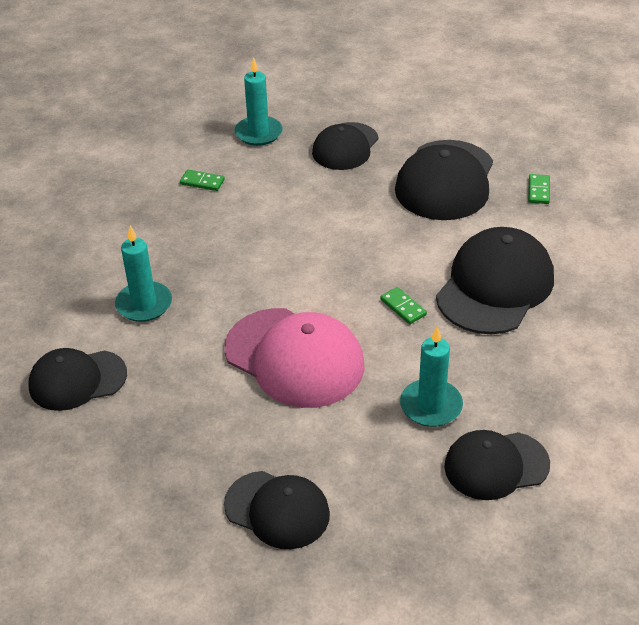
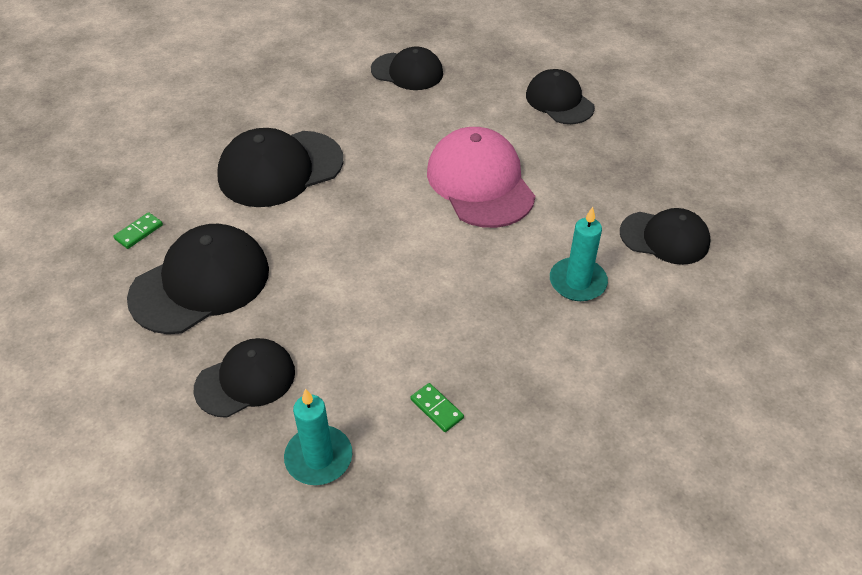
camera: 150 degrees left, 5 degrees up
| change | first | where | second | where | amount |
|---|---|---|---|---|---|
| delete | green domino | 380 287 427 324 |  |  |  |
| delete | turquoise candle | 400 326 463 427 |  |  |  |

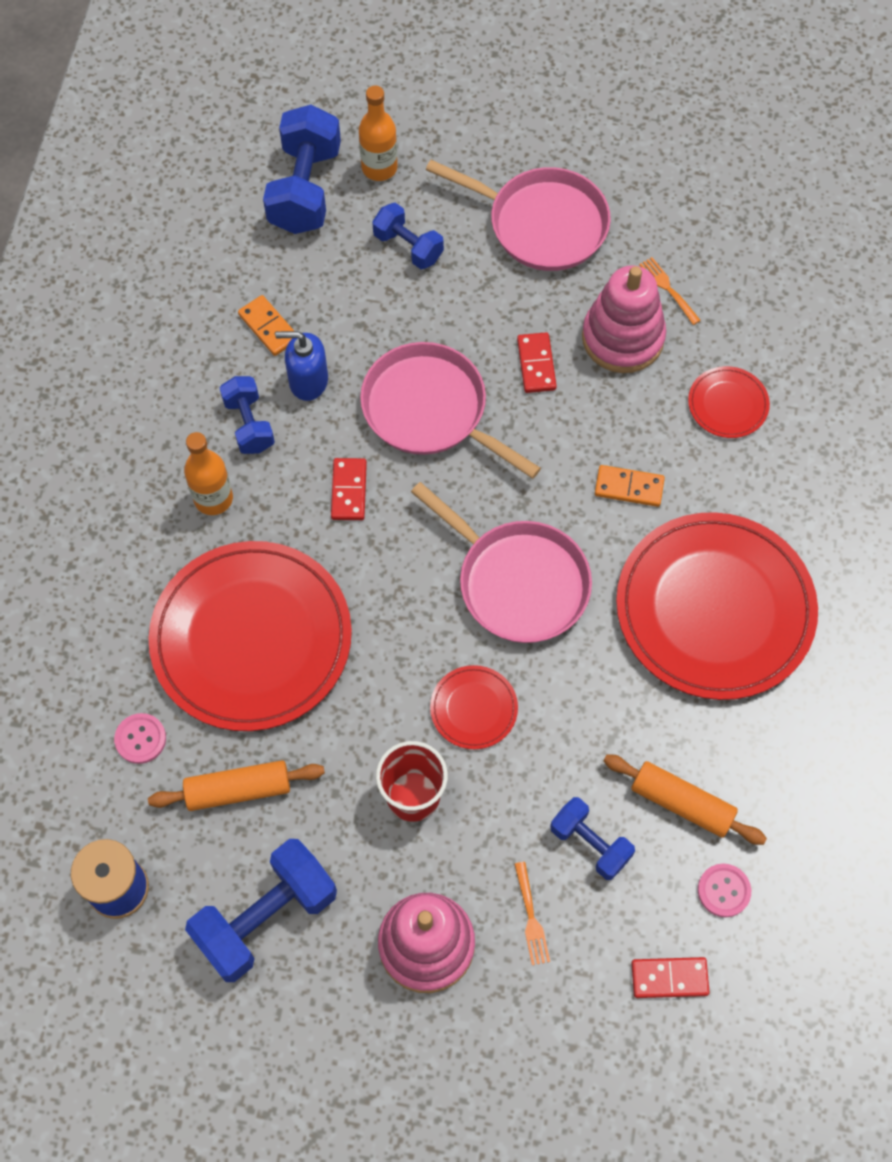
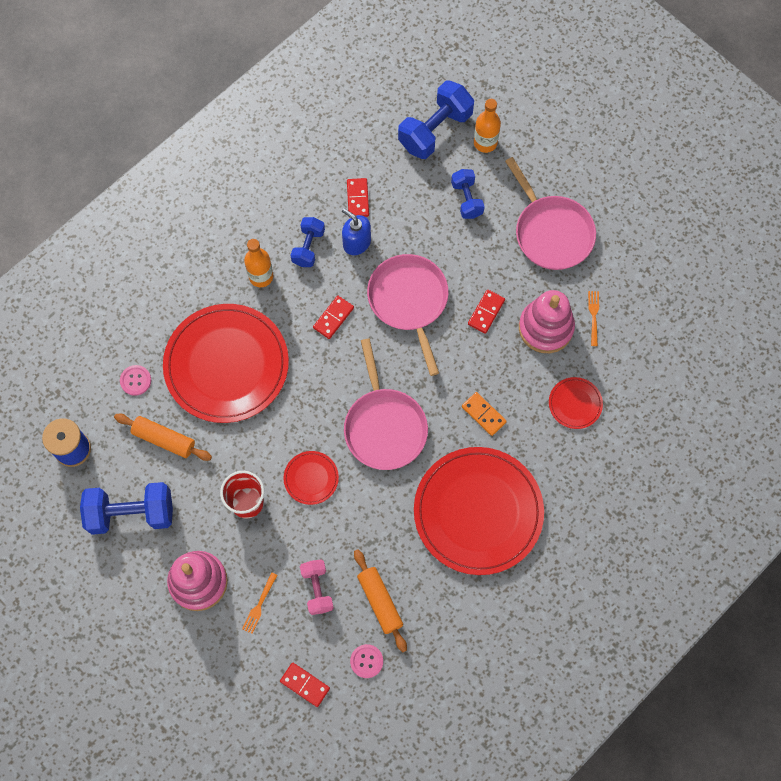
camera: 35 degrees right, 5 degrees up
| change | first | where | second | where | amount |
|---|---|---|---|---|---|
| recolor | orange domino | 238 295 294 356 | red domino | 347 178 369 217 |  |
| recolor | blue dumbbell | 550 797 635 880 | pink dumbbell | 300 560 334 615 |  |

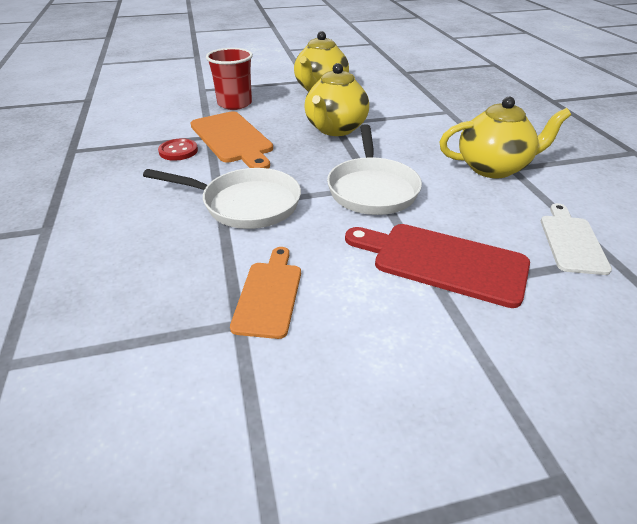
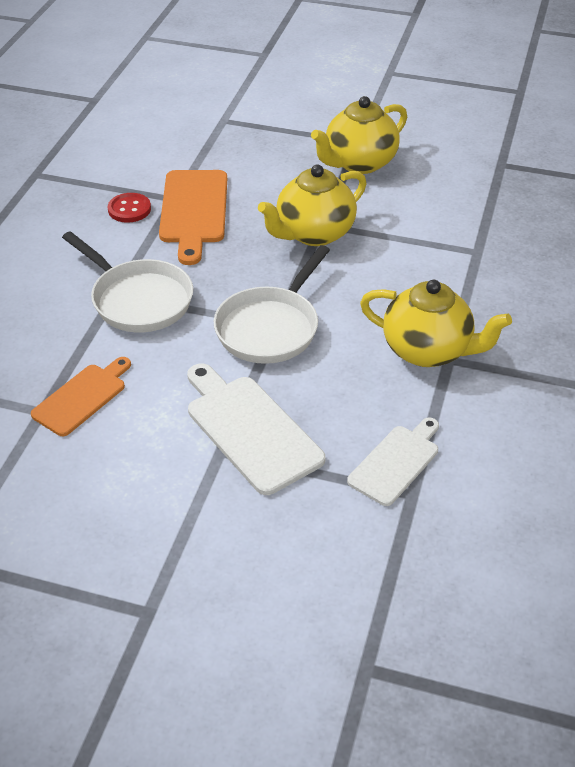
camera: 30 degrees right, 5 degrees up
| change | first | where | second | where | amount |
|---|---|---|---|---|---|
| delete | red cup | 206 48 253 110 |  |  |  |
| recolor | red cutting board | 345 224 530 308 | white cutting board | 187 364 325 495 |  |

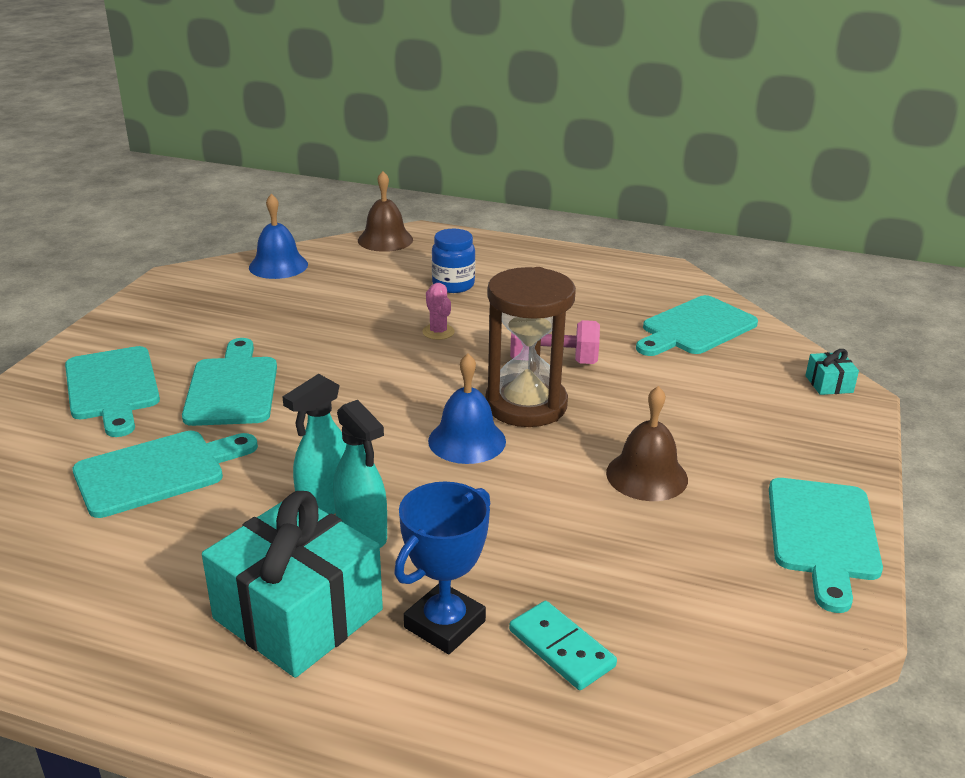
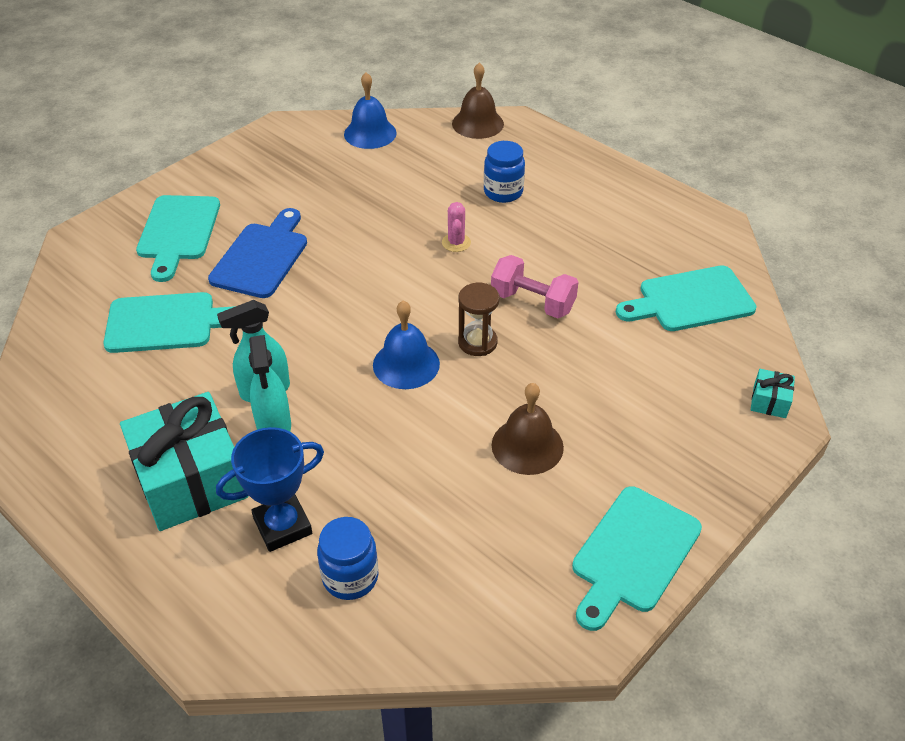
camera: 25 degrees right, 15 degrees up
| change | first | where | second | where | amount |
|---|---|---|---|---|---|
| recolor | turquoise cutting board | 182 338 277 426 | blue cutting board | 208 208 307 298 |  |
| resize | brown hourglass | 485 267 576 427 |  | 458 283 500 356 | x0.54 |
| replace | turquoise domino | 509 601 617 690 | blue jar | 317 517 379 600 |  |

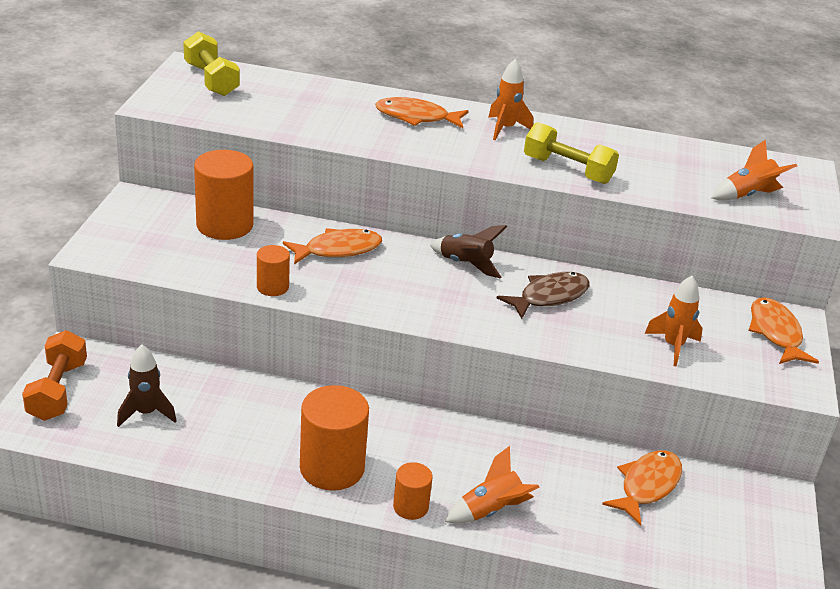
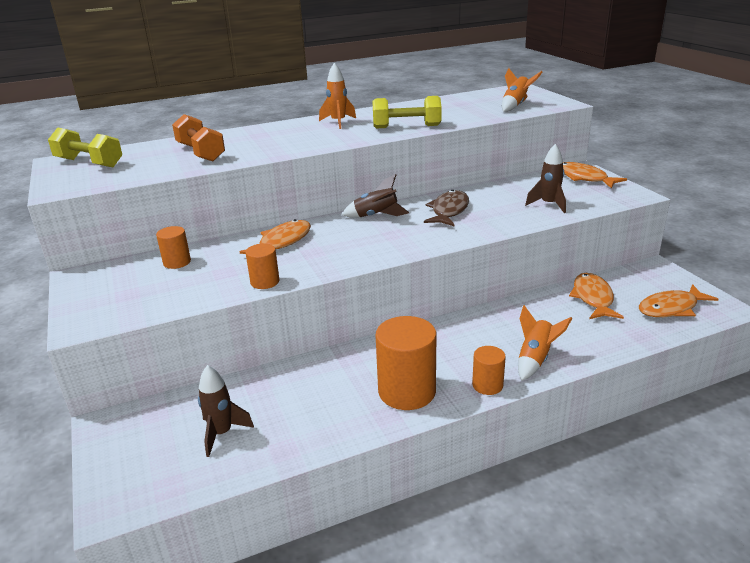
camera: 30 degrees left, 5 degrees down
| change | first | where | second | where | amount |
|---|---|---|---|---|---|
| move | orange dumbbell | 22 330 87 421 |  | 172 114 225 161 |  |
| resize | orange cylinder | 194 150 254 240 |  | 156 226 191 269 | x0.53 |
| move | orange fish | 375 97 468 128 |  | 639 284 718 317 |  |
| recolor | orange rocket | 645 276 703 367 | brown rocket | 525 144 566 213 |  |

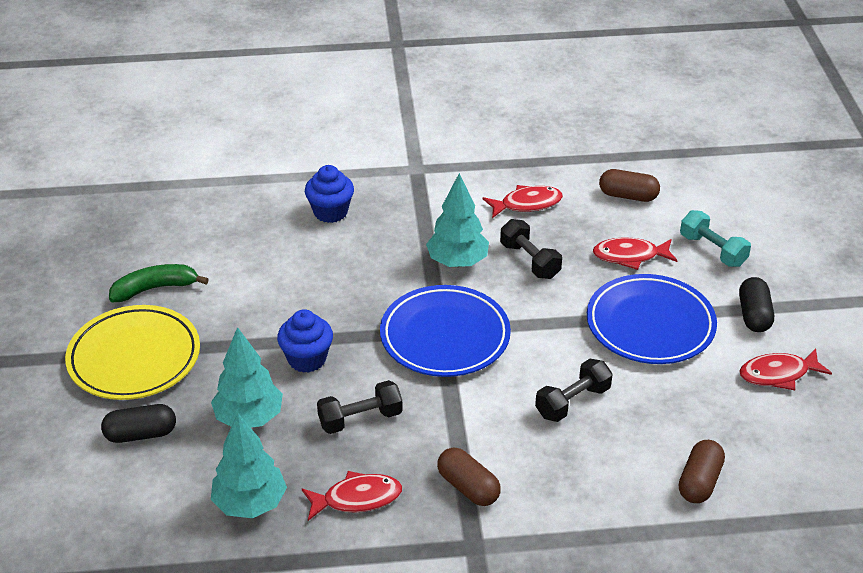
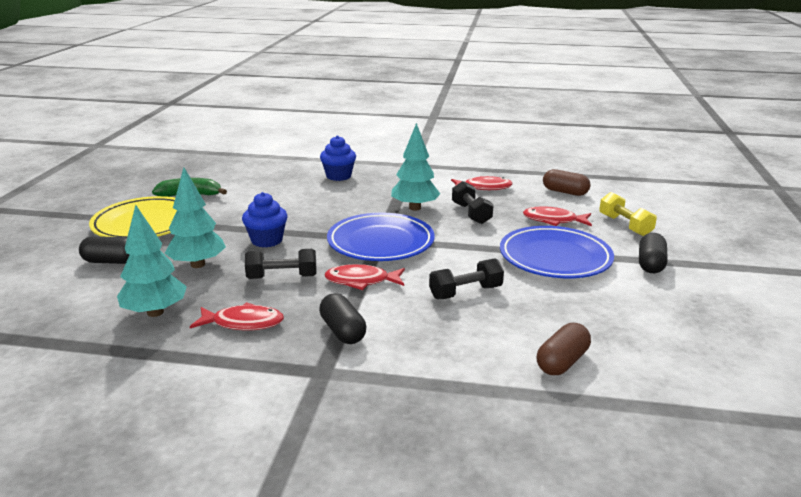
camera: 15 degrees right, 15 degrees down
| change | first | where | second | where | amount |
|---|---|---|---|---|---|
| recolor | brown capsule | 437 447 501 506 | black capsule | 319 293 366 344 |  |
| recolor | turquoise dumbbell | 680 210 751 267 | yellow dumbbell | 599 192 657 236 |  |
| move | red fish | 740 349 832 390 |  | 324 264 405 290 |  |

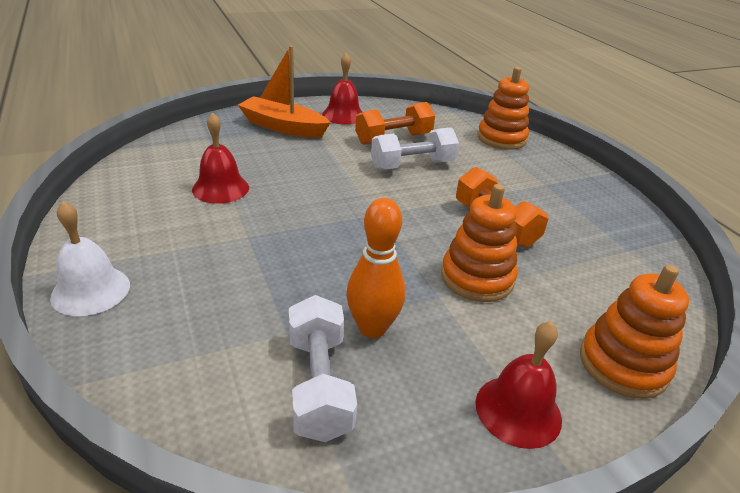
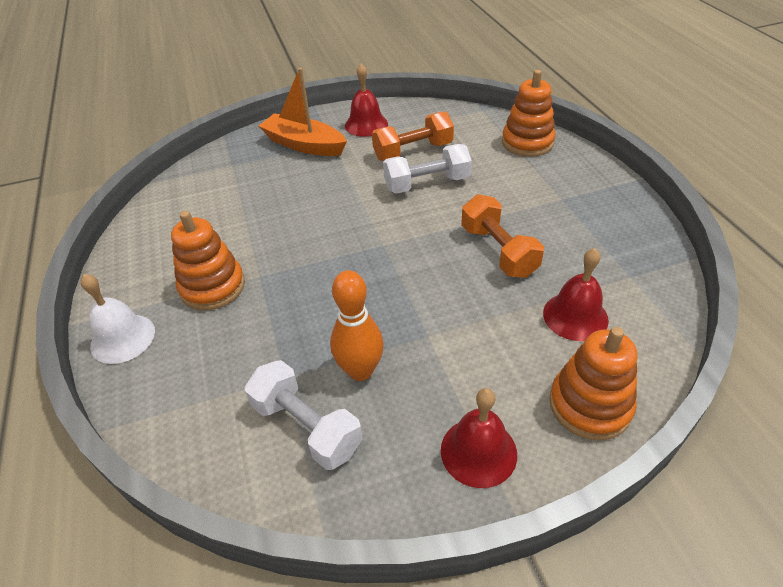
camera: 10 degrees right, 10 degrees up
| change | first | where | second | where | amount |
|---|---|---|---|---|---|
| move | red bell | 192 112 249 204 |  | 543 248 609 341 |  |
| rotate | white dumbbell | 289 295 357 442 |  | 245 360 363 470 | 45 degrees counterclockwise |
| move | orange stacking toy | 441 184 518 302 |  | 171 211 245 310 |  |

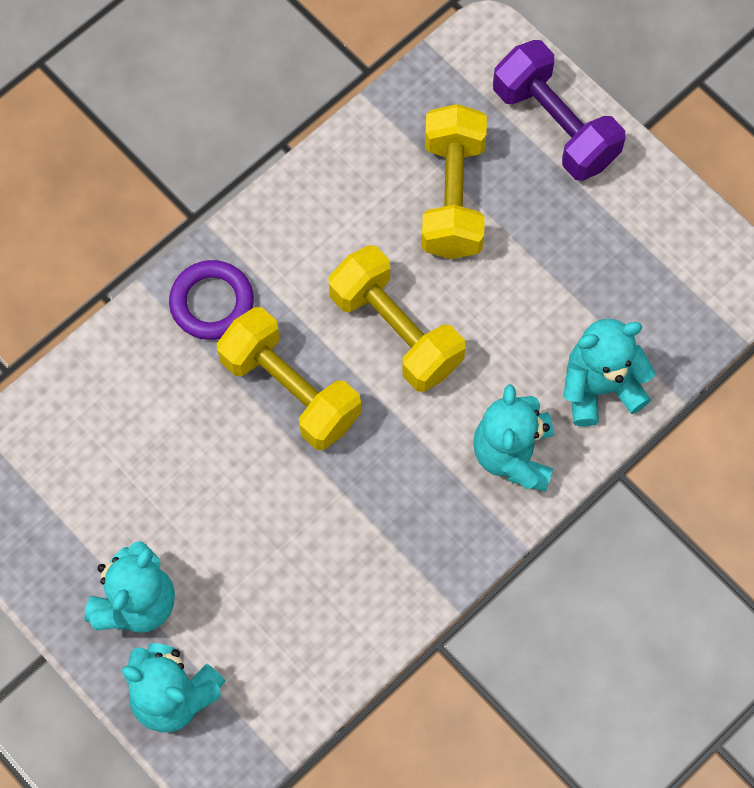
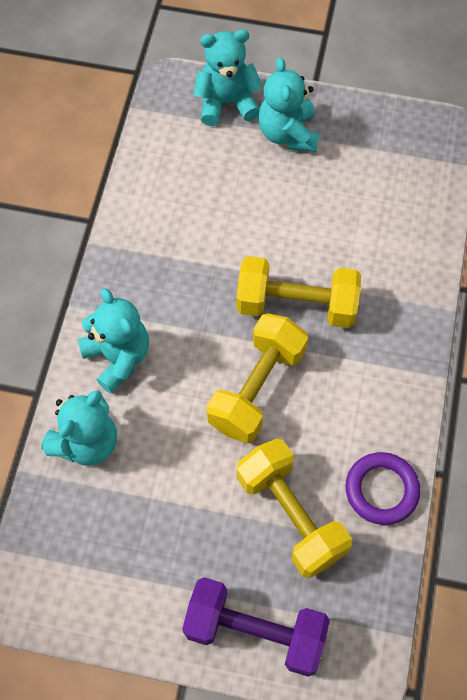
camera: 145 degrees right, 5 degrees down
| change | first | where | second | where | amount |
|---|---|---|---|---|---|
| move | purple ring | 169 260 254 340 |  | 346 452 421 525 |  |
| rotate | yellow dumbbell | 328 245 465 392 |  | 207 314 308 443 | 75 degrees counterclockwise |

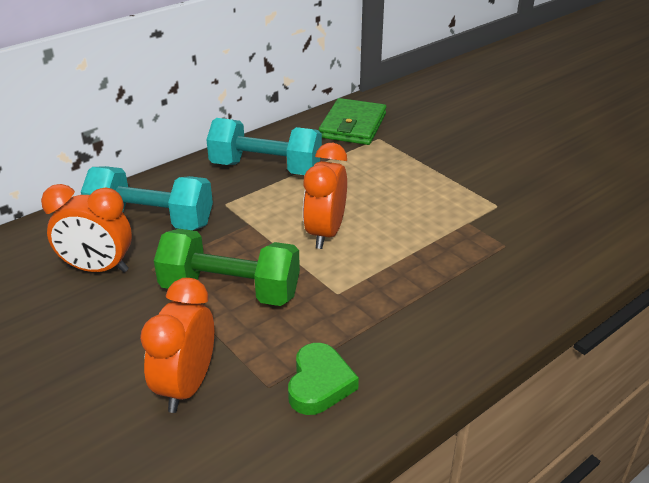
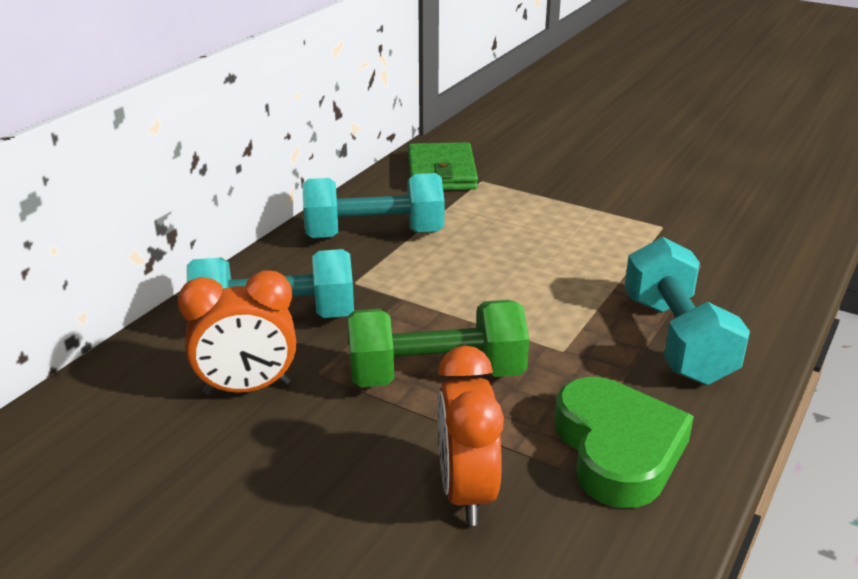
camera: 20 degrees left, 5 degrees down
| change | first | where | second | where | amount |
|---|---|---|---|---|---|
| resize | green heart | 288 343 359 415 |  | 555 377 694 508 | x1.56 |
| delete | orange clock | 303 143 347 249 |  |  |  |
| insert |  |  | turquoise dumbbell | 624 237 750 385 |  |

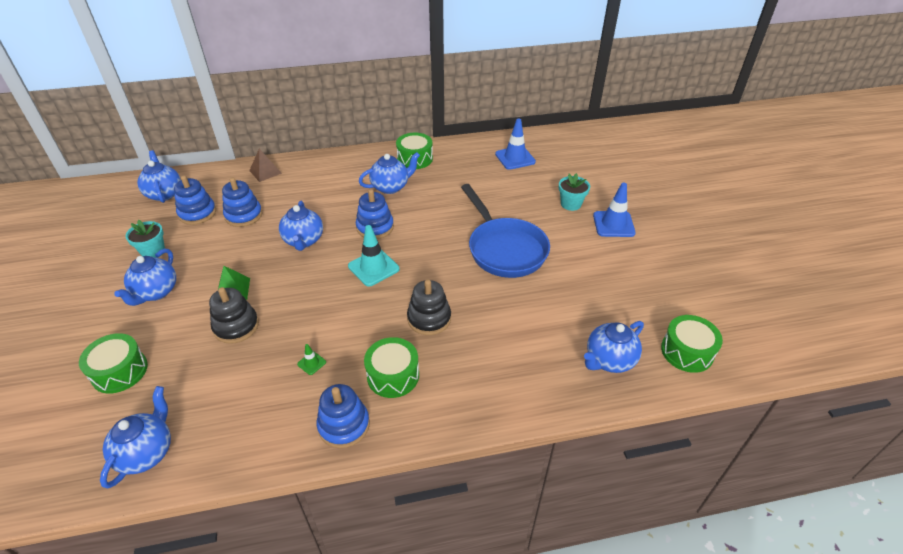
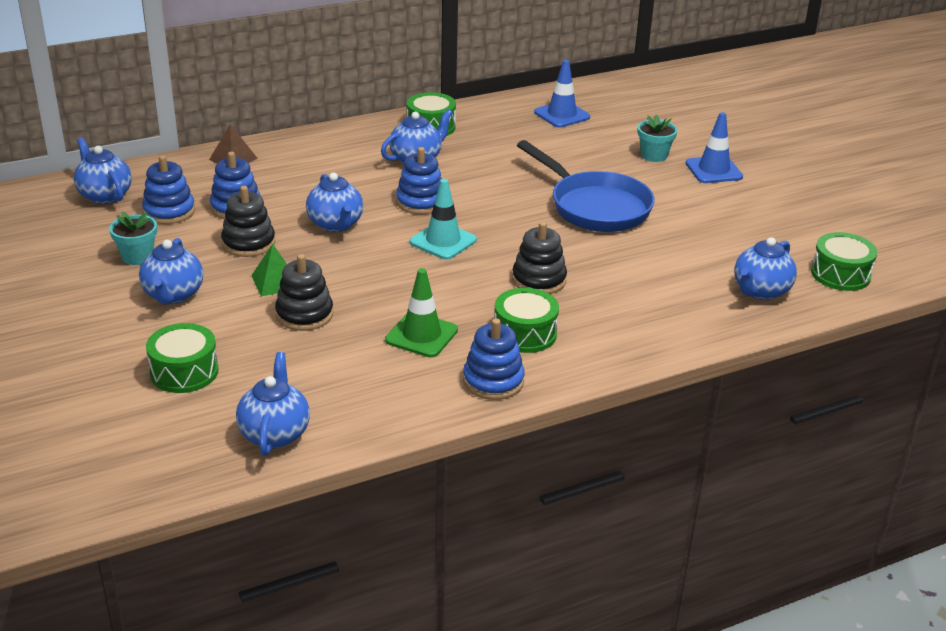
camera: 15 degrees left, 10 degrees down
| change | first | where | second | where | amount |
|---|---|---|---|---|---|
| resize | green traffic cone | 297 344 326 375 |  | 385 268 458 357 | x2.14 |
| insert |  |  | black stacking toy | 221 186 275 257 |  |

